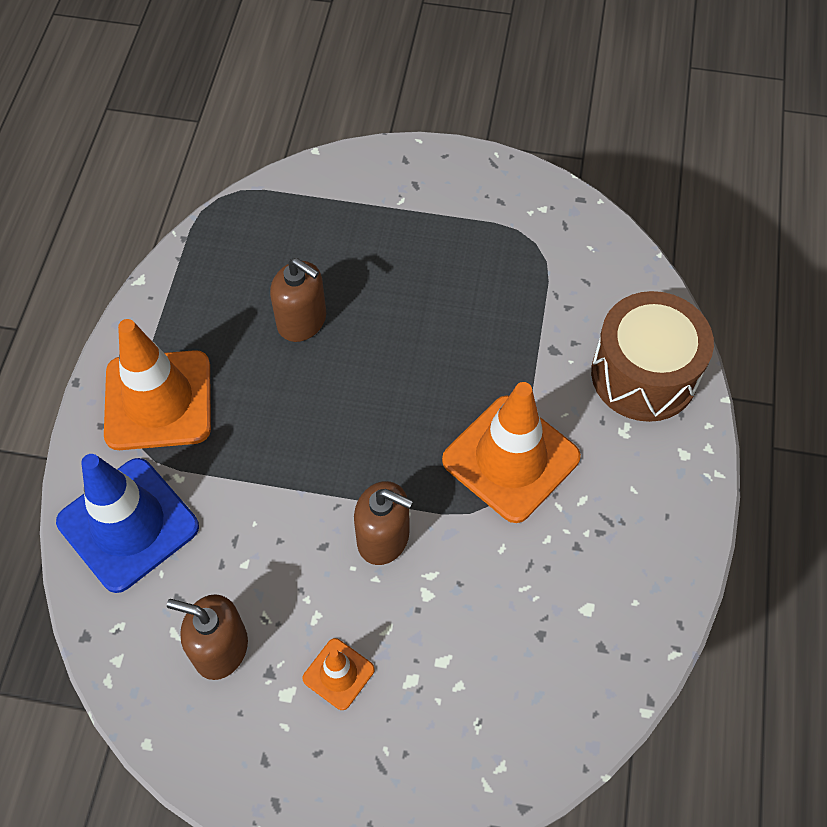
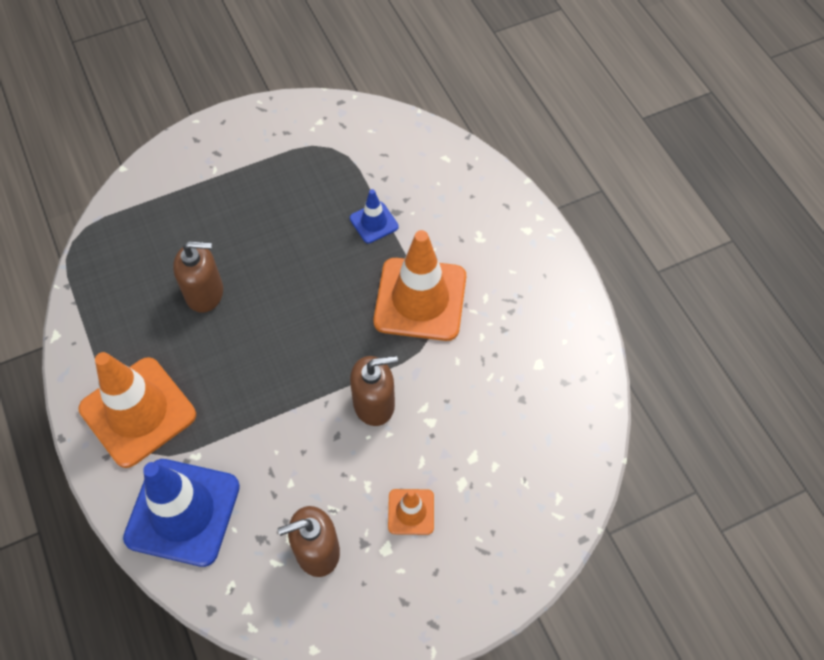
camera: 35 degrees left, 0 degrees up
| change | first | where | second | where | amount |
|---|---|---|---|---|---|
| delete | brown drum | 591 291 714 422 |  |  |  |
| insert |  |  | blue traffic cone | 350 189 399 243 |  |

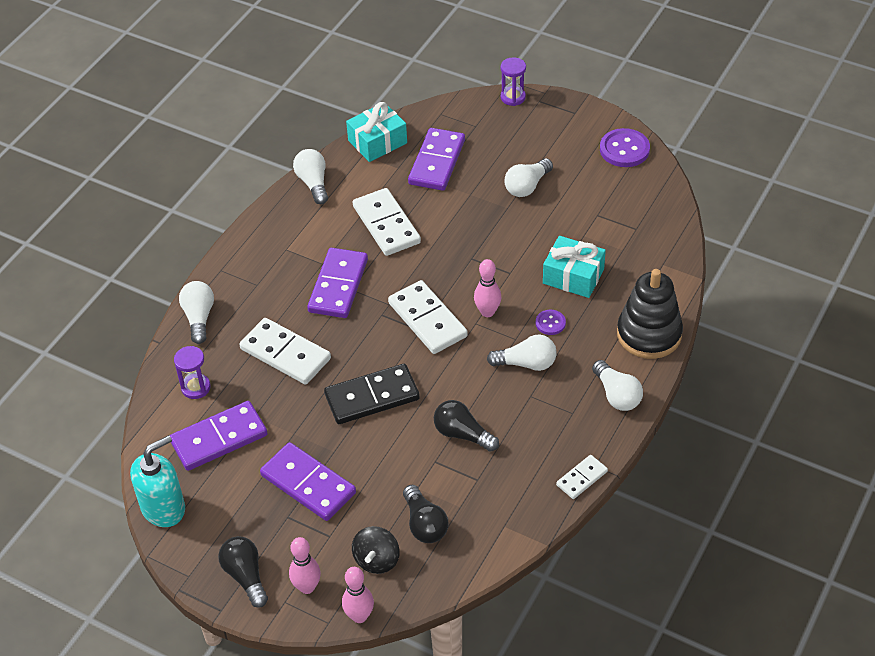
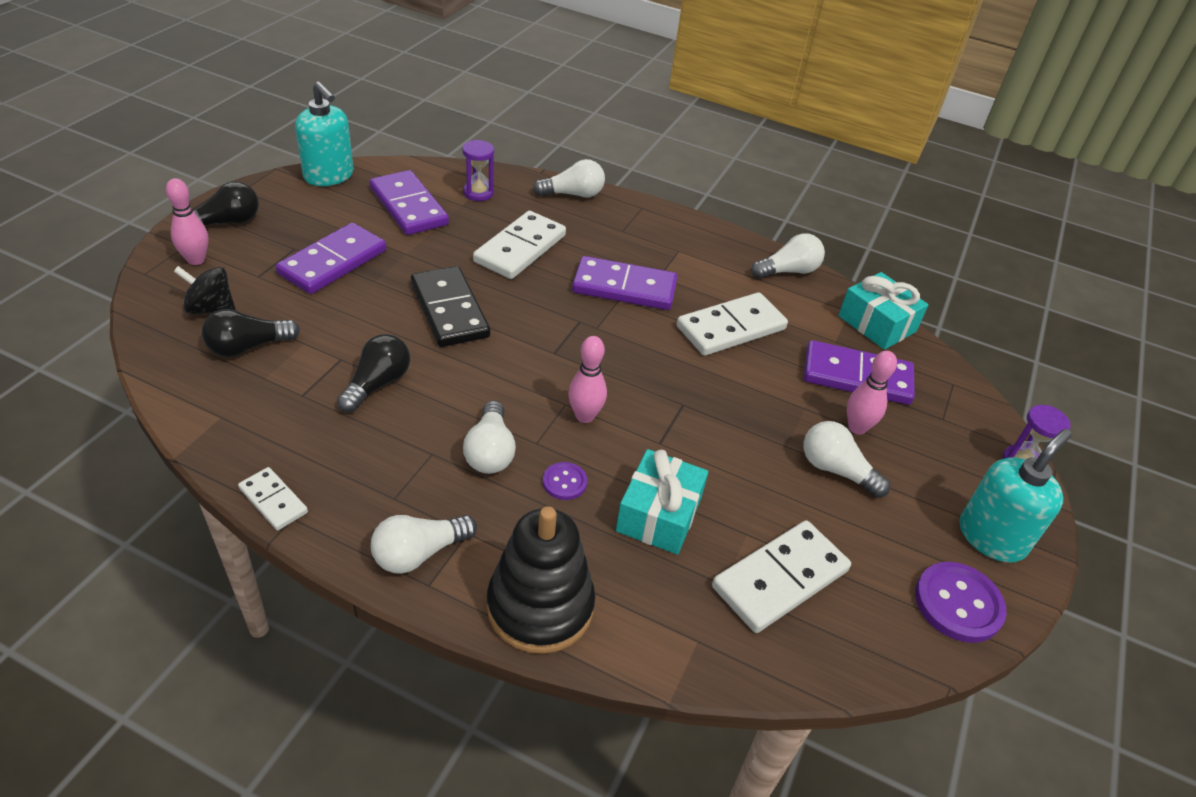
camera: 80 degrees right, 5 degrees down
| change | first | where | second | where | amount |
|---|---|---|---|---|---|
| move | pink bowling pin | 342 567 374 623 |  | 847 351 897 435 |  |
| move | white domino | 388 280 468 354 |  | 712 520 851 633 |  |
| insert |  |  | turquoise soap dispenser | 960 429 1072 563 |  |

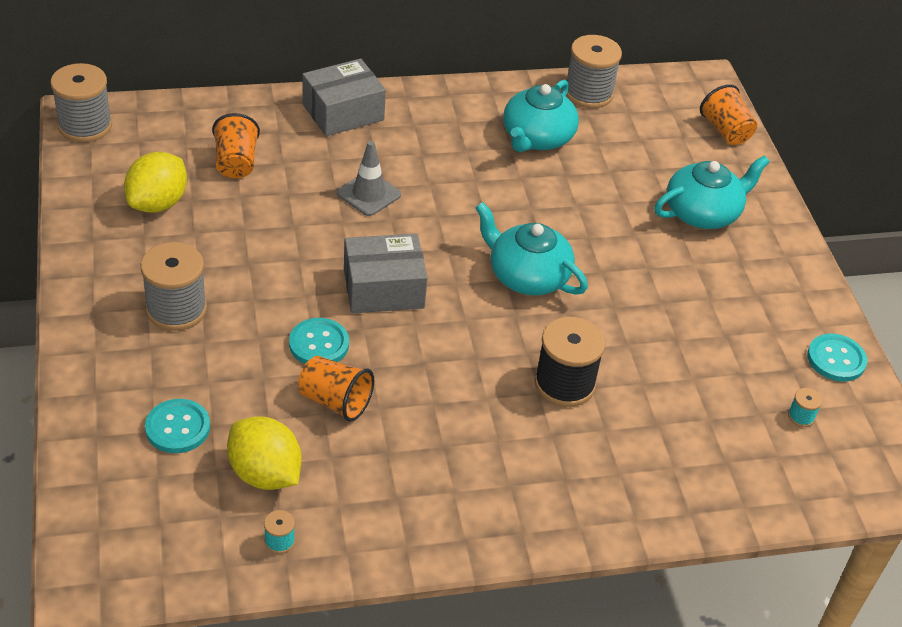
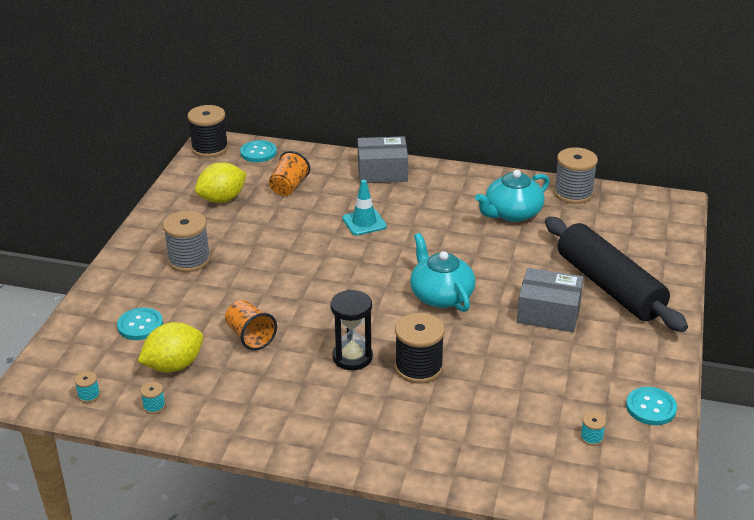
camera: 30 degrees right, 10 degrees down
| change | first | where | second | where | amount |
|---|---|---|---|---|---|
| recolor | grey spool | 51 63 112 142 | black spool | 187 105 228 158 |  |
| rotate | yellow lemon | 227 417 301 490 |  | 138 322 203 373 | 75 degrees clockwise |
| move | turquoise button | 289 318 349 364 |  | 240 140 277 162 |  |
| recolor | grey traffic cone | 337 141 401 216 | turquoise traffic cone | 342 180 387 236 |  |
| move | grey box | 344 233 428 314 |  | 517 268 584 332 |  |
| replace | turquoise teapot | 654 155 770 229 | black rolling pin | 545 217 688 332 |  |
| delete | orange cup | 700 84 757 145 |  |  |  |
| insert |  |  | turquoise spool | 74 371 100 403 |  |
| insert |  |  | black hourglass | 331 290 373 370 |  |

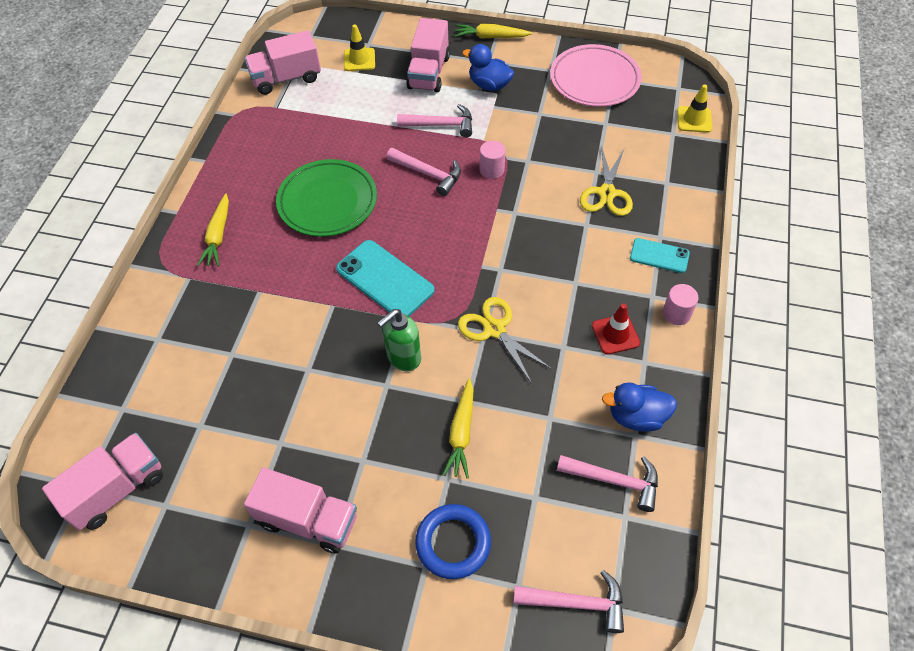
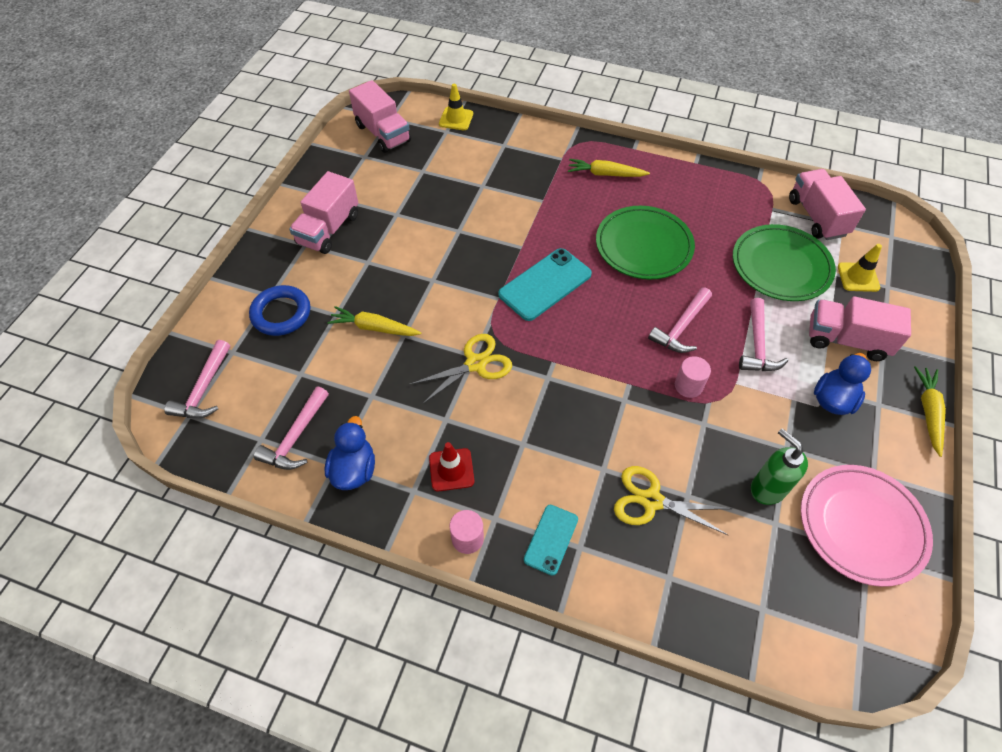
camera: 95 degrees right, 0 degrees up
| change | first | where | second | where | amount |
|---|---|---|---|---|---|
| move | green soap dispenser | 377 309 421 371 |  | 751 428 808 505 |  |
| move | yellow traffic cone | 677 84 712 133 |  | 439 84 473 130 |  |
| insert |  |  | green plate | 733 224 836 301 |  |

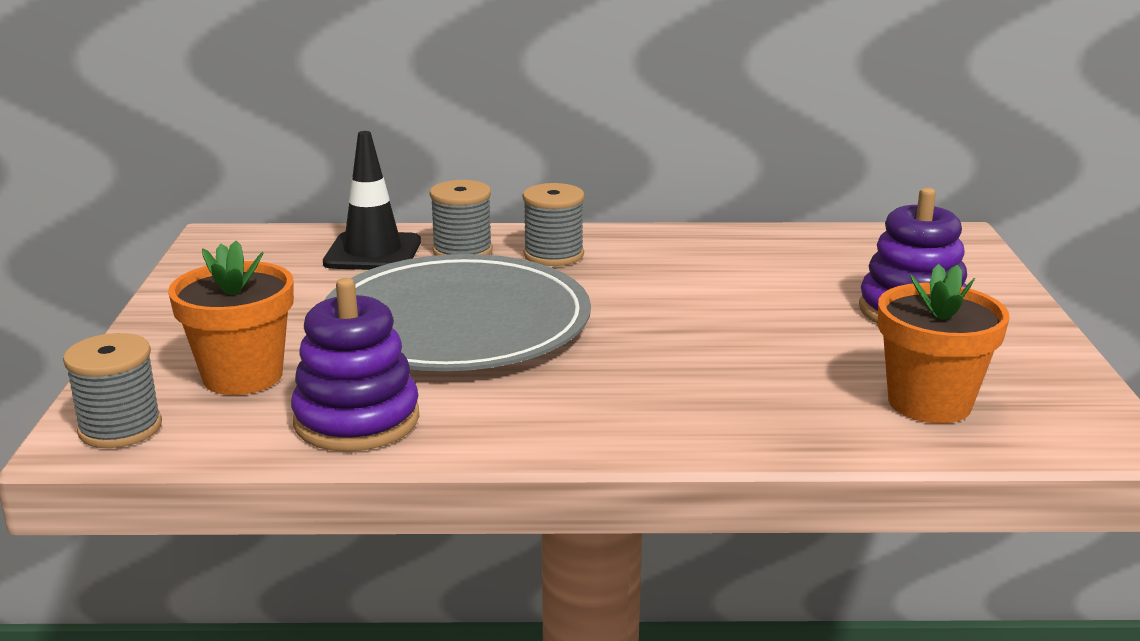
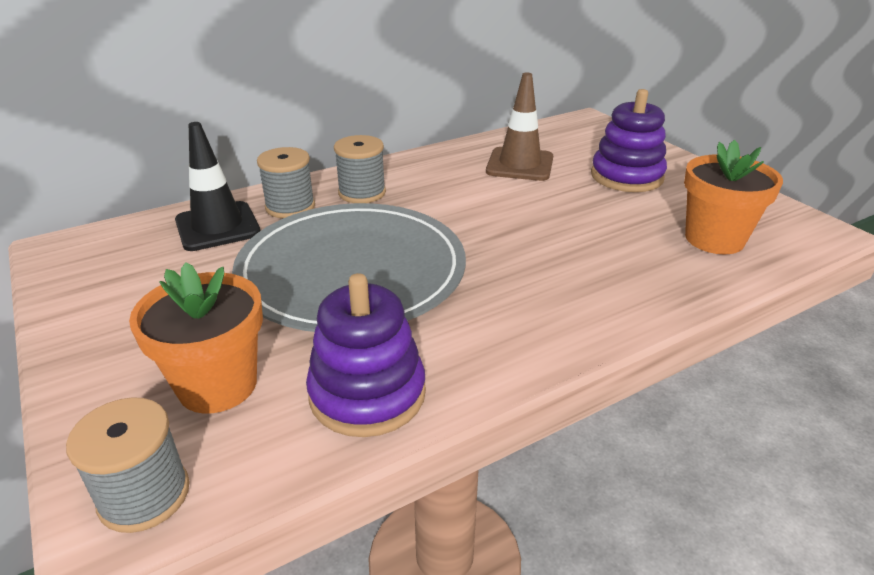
camera: 30 degrees left, 10 degrees up
| change | first | where | second | where | amount |
|---|---|---|---|---|---|
| insert |  |  | brown traffic cone | 486 73 553 181 |  |

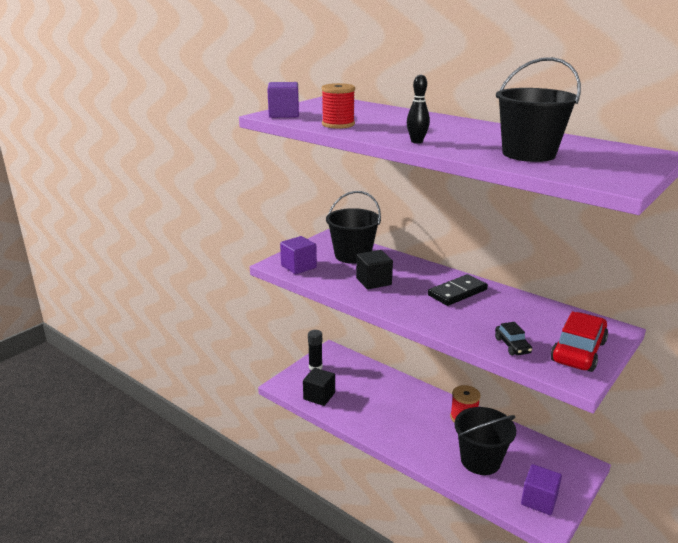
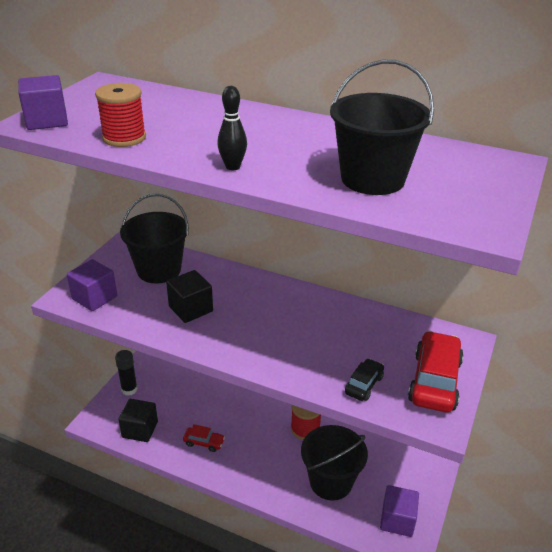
camera: 15 degrees left, 10 degrees up
| change | first | where | second | where | amount |
|---|---|---|---|---|---|
| delete | black domino | 428 274 488 306 |  |  |  |
| rotate | black car | 495 322 532 355 |  | 345 358 384 401 | 120 degrees counterclockwise |
| insert |  |  | red car | 183 424 225 452 |  |

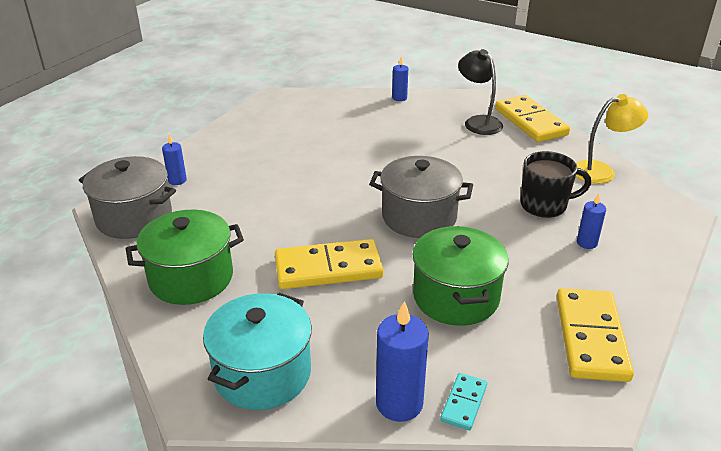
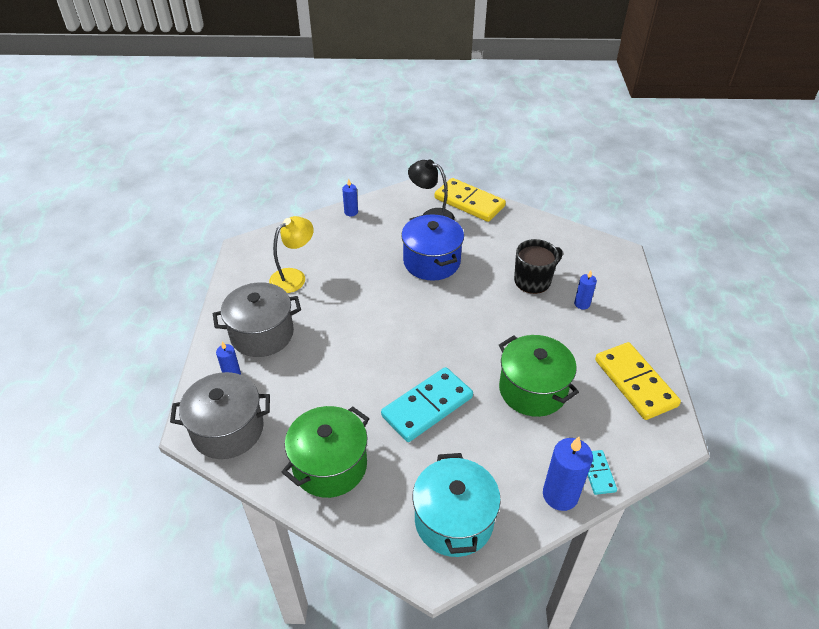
camera: 30 degrees left, 10 degrees up
| change | first | where | second | where | amount |
|---|---|---|---|---|---|
| recolor | yellow domino | 275 239 383 289 | turquoise domino | 381 367 473 442 |  |
| move | grey pot | 369 156 473 238 |  | 213 282 301 357 |  |
| move | yellow lamp | 576 94 648 184 |  | 269 216 314 293 |  |
| insert |  |  | blue pot | 401 214 464 281 |  |

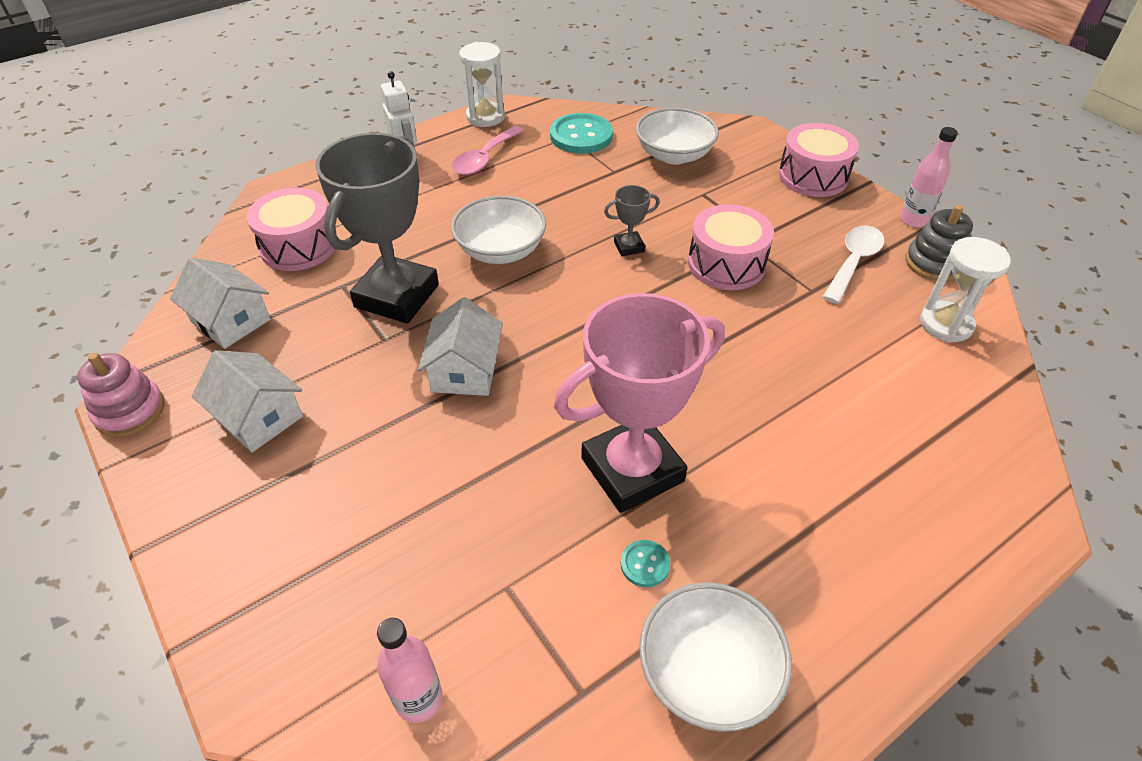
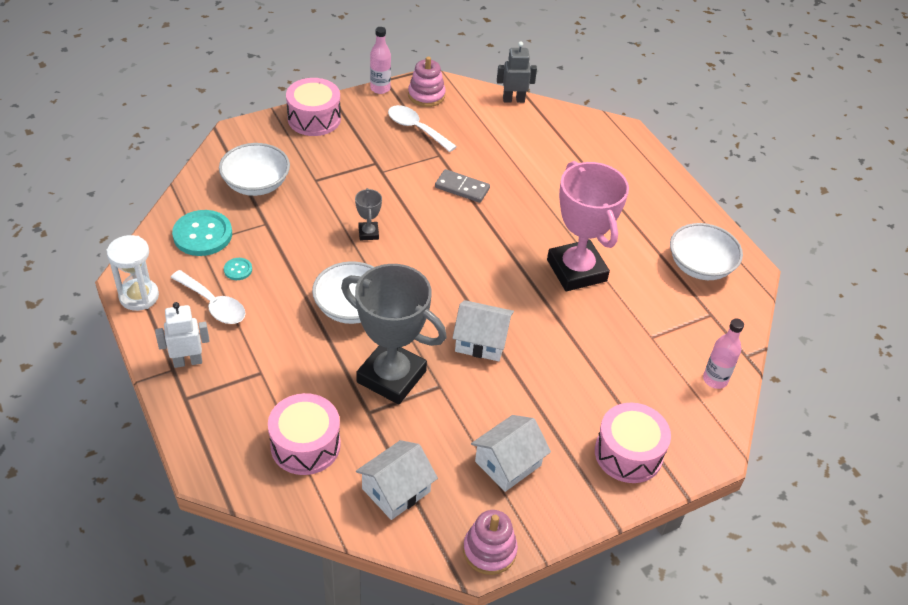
camera: 85 degrees left, 0 degrees up
| change | first | where | second | where | amount |
|---|---|---|---|---|---|
| recolor | pink spoon | 452 126 524 175 | white spoon | 170 270 246 324 |  |
| move | turquoise button | 621 540 670 587 |  | 224 258 252 280 |  |
| move | pink drum | 688 204 774 290 |  | 595 403 671 483 |  |
| recolor | grey stacking toy | 906 205 973 281 | pink stacking toy | 408 57 446 107 |  |
| delete | white hourglass | 920 237 1011 343 |  |  |  |
| insert |  |  | grey domino | 435 169 490 203 |  |
| insert |  |  | grey robot | 497 41 537 103 |  |

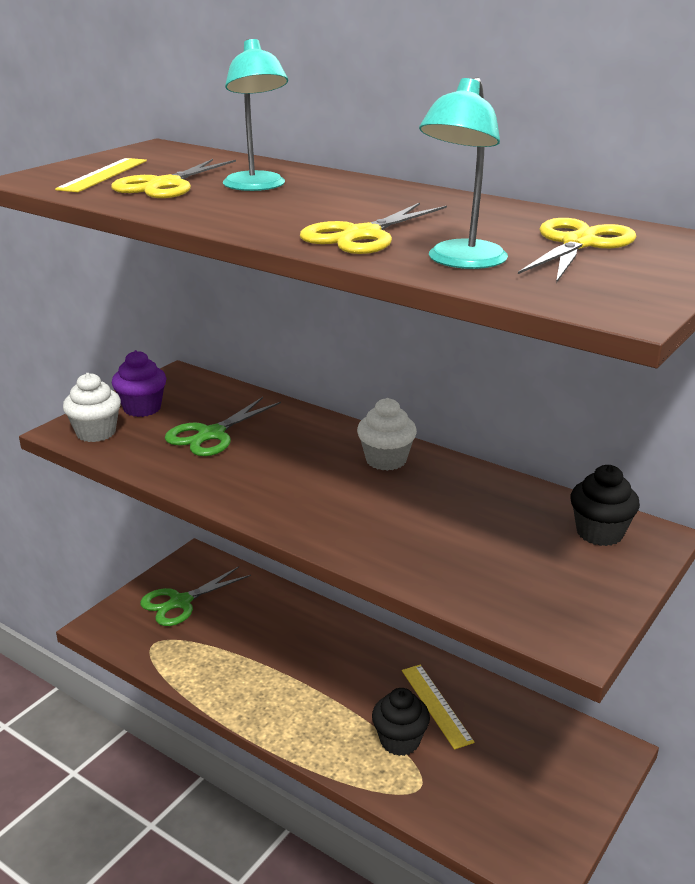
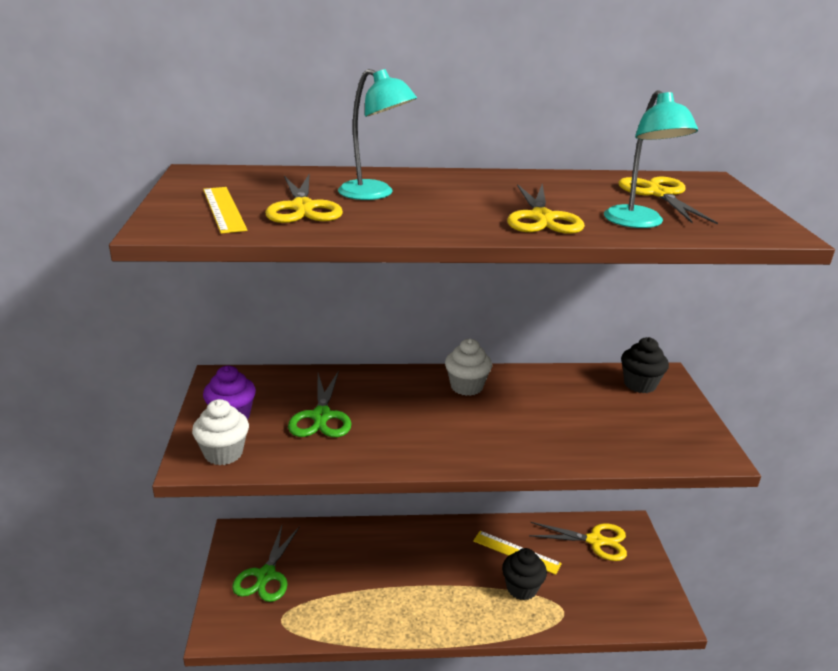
camera: 40 degrees left, 0 degrees up
| change | first | where | second | where | amount |
|---|---|---|---|---|---|
| insert |  |  | yellow scissors | 529 522 627 561 |  |

